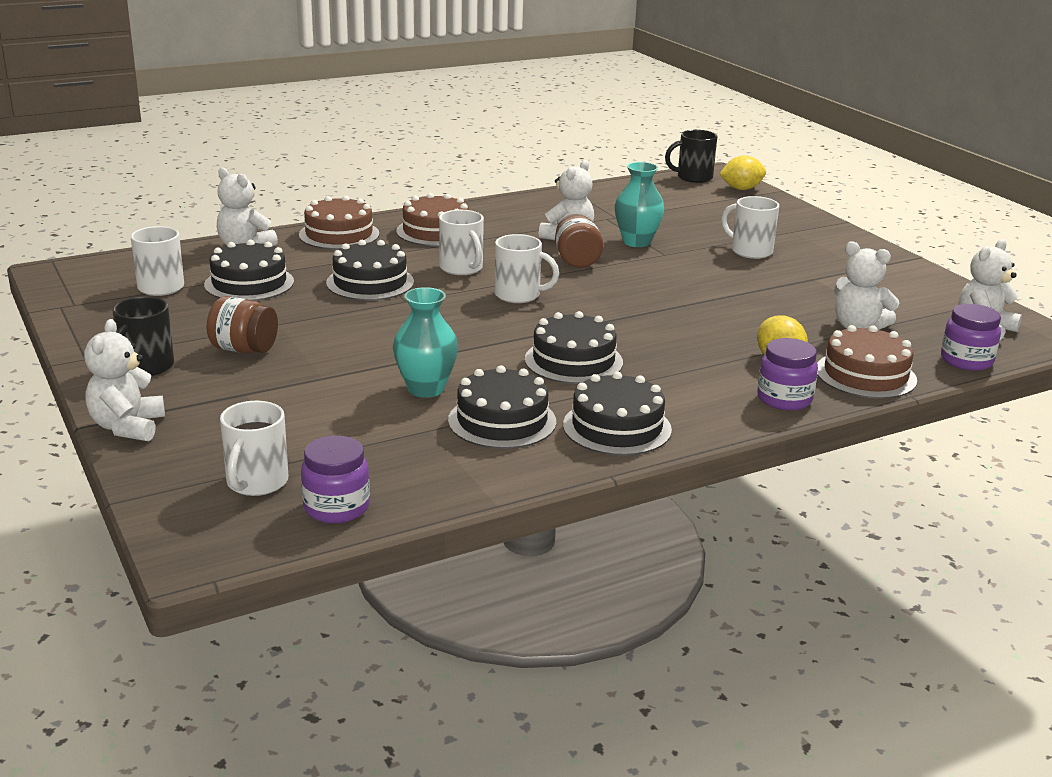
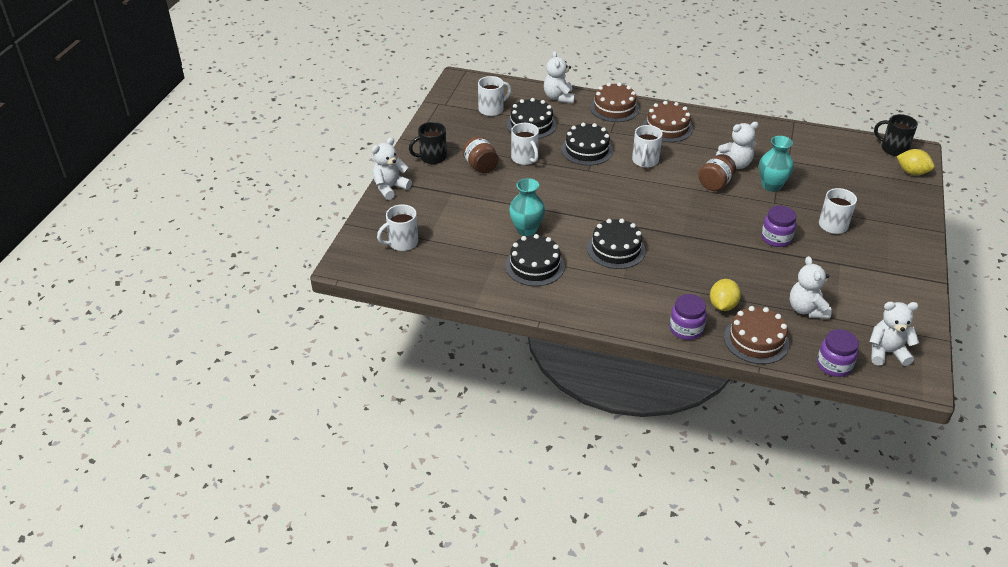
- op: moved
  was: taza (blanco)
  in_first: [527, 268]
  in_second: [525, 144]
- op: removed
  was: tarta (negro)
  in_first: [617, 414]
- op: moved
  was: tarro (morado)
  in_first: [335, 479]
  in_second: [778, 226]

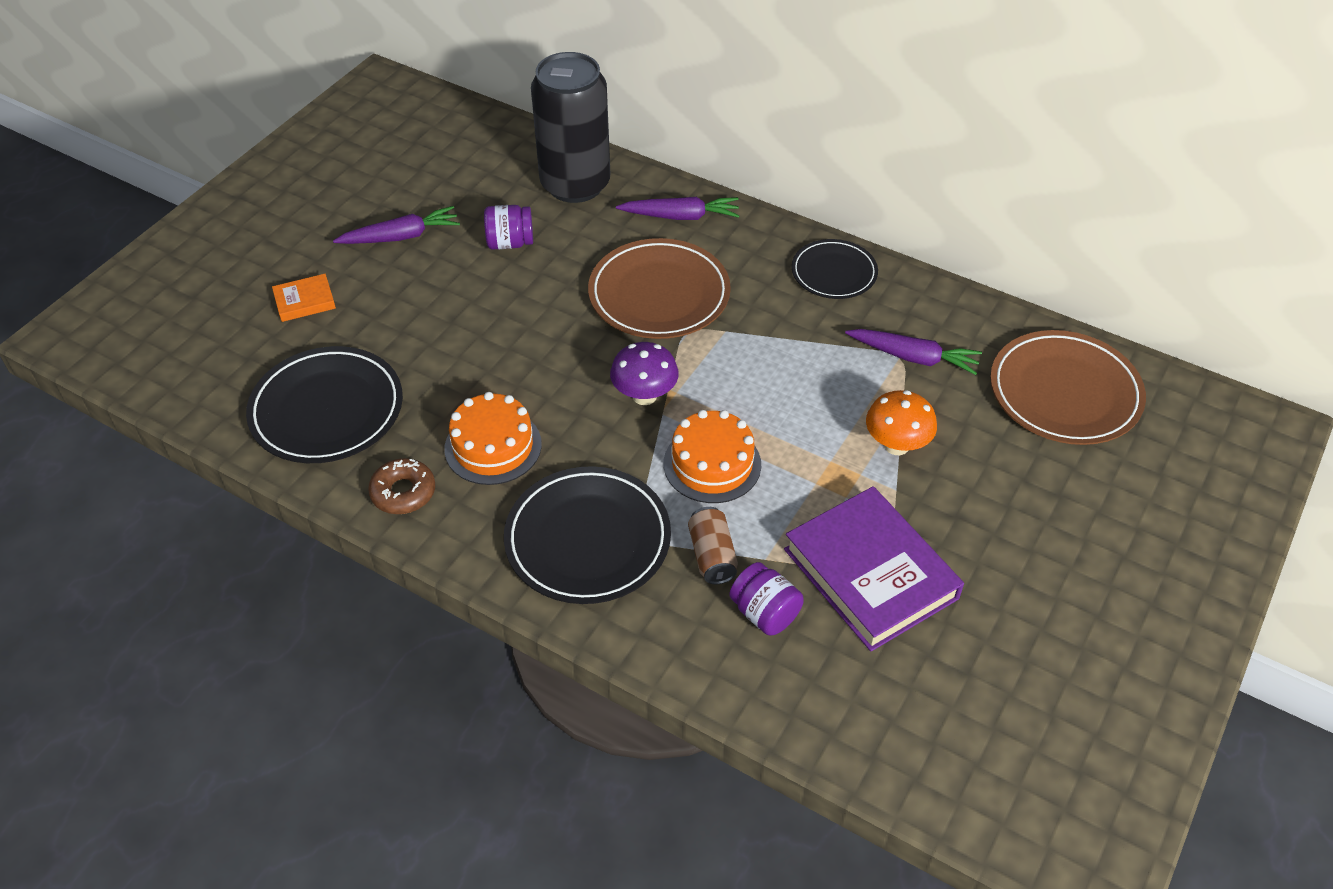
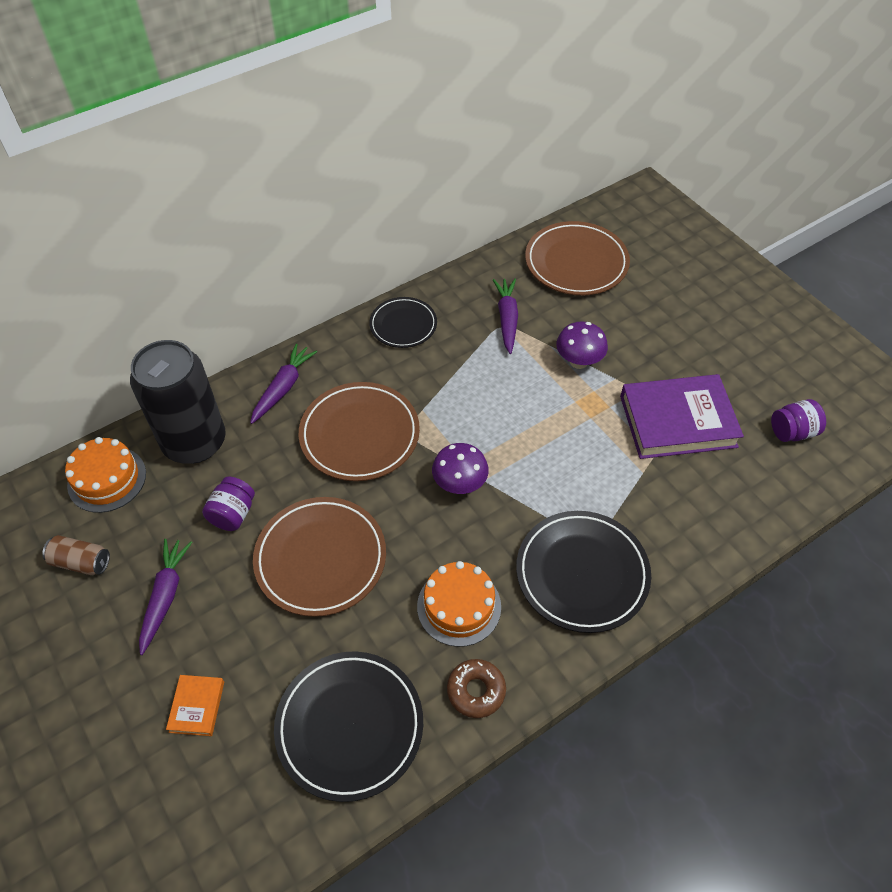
- op: turned
  was: zanahoria (morado)
  in_first: [913, 352]
  in_second: [505, 316]
  clockwise: -45
- op: recoloured
  was: seta (naranja)
  now: seta (morado)
  in_first: [901, 422]
  in_second: [582, 345]
- op: moved
  was: tarta (naranja)
  in_first: [712, 456]
  in_second: [105, 475]
- op: moved
  was: lata (marrón)
  in_first: [713, 545]
  in_second: [76, 555]
- op: moved
  was: tarro (morado)
  in_first: [766, 599]
  in_second: [798, 420]
- op: added
  now: plato (marrón)
  in_second: [319, 557]

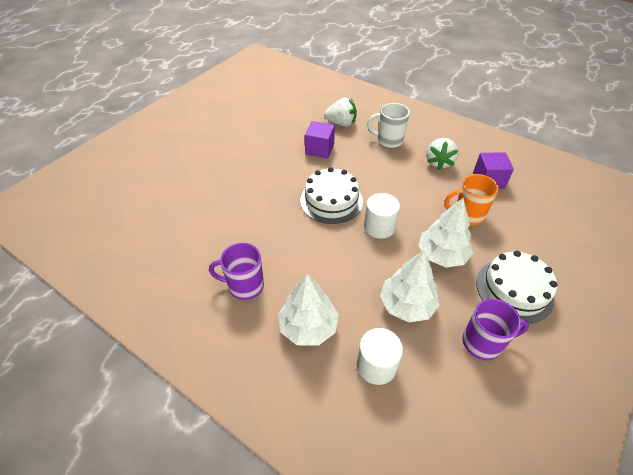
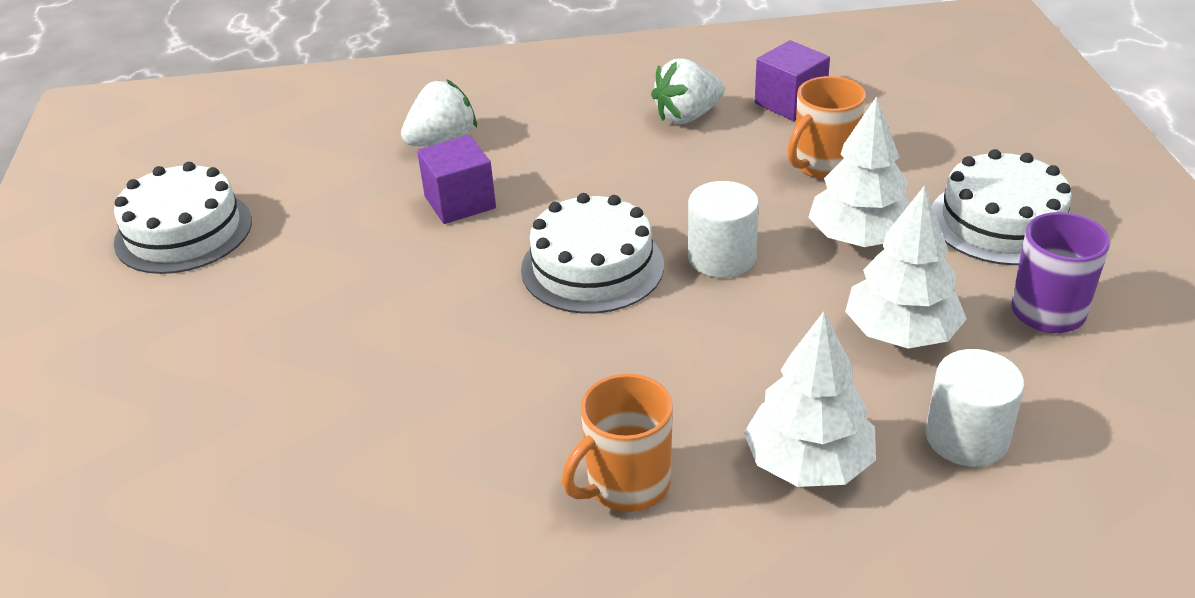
- op: removed
  was: taza (blanco)
  in_first: [388, 125]
- op: turned
  was: fresa (blanco)
  in_first: [442, 154]
  in_second: [688, 91]
  clockwise: 90
- op: recoloured
  was: taza (morado)
  now: taza (naranja)
  in_first: [236, 271]
  in_second: [617, 443]
- op: added
  now: tarta (blanco)
  in_second: [183, 218]

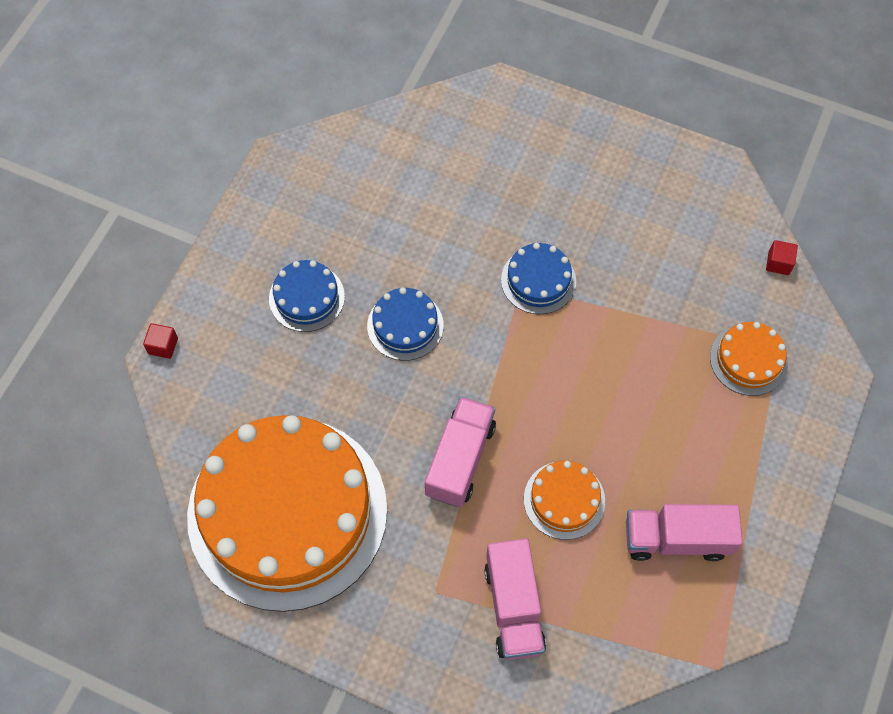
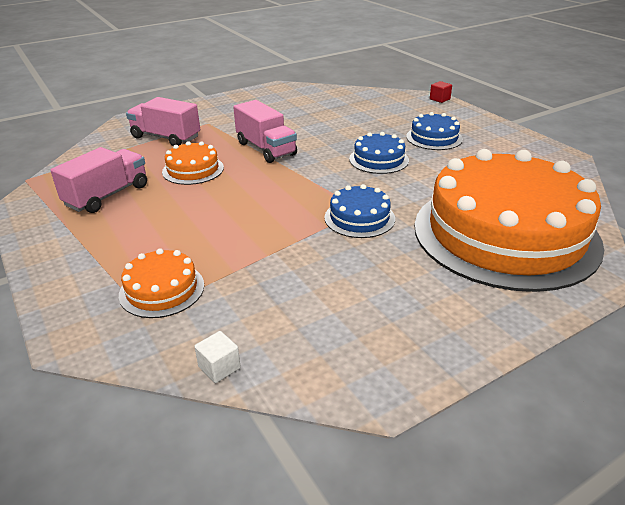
- op: recoloured
  was: cubo (rojo)
  now: cubo (blanco)
  in_first: [782, 257]
  in_second: [218, 357]
- op: moved
  was: tarta (naranja)
  in_first: [287, 513]
  in_second: [509, 220]

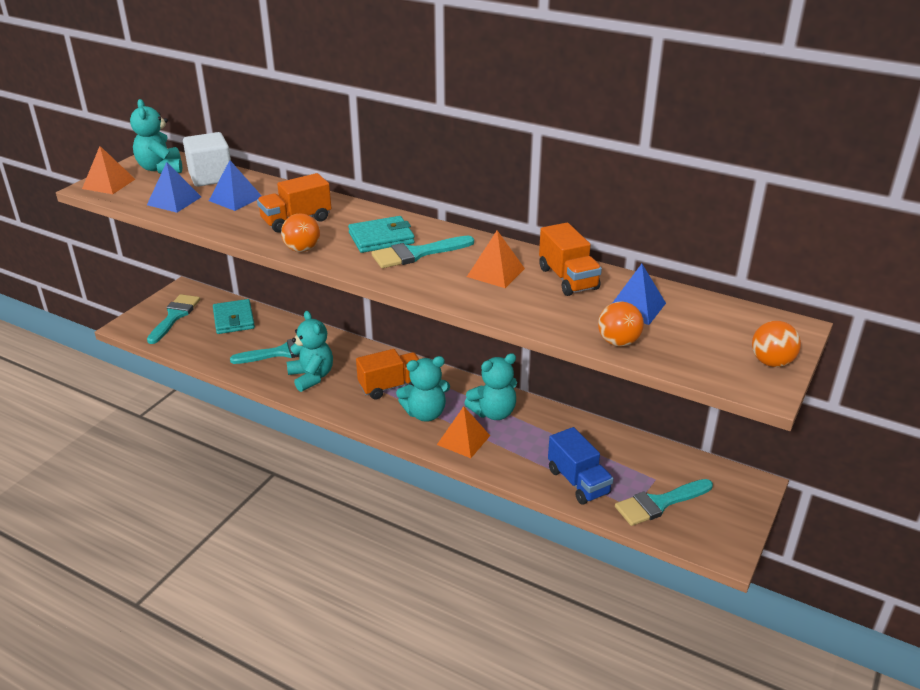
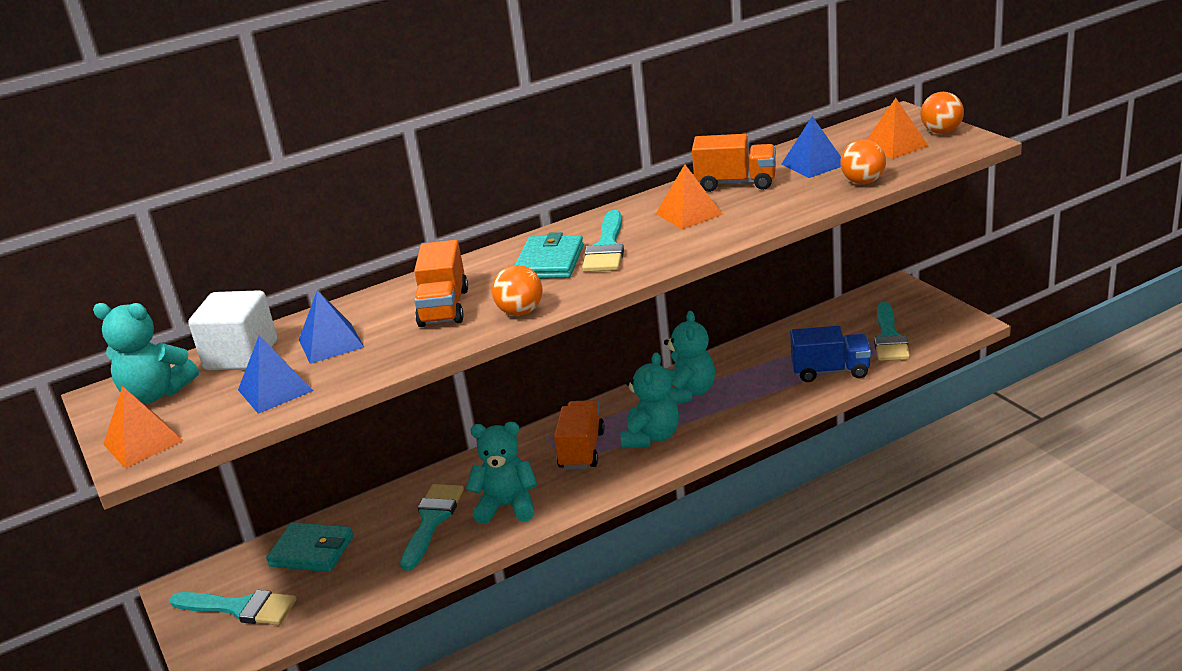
- op: turned
  was: pincel (turquesa)
  in_first: [173, 319]
  in_second: [233, 607]
  clockwise: 150
- op: moved
  was: pirámide (naranja)
  in_first: [463, 432]
  in_second: [897, 128]

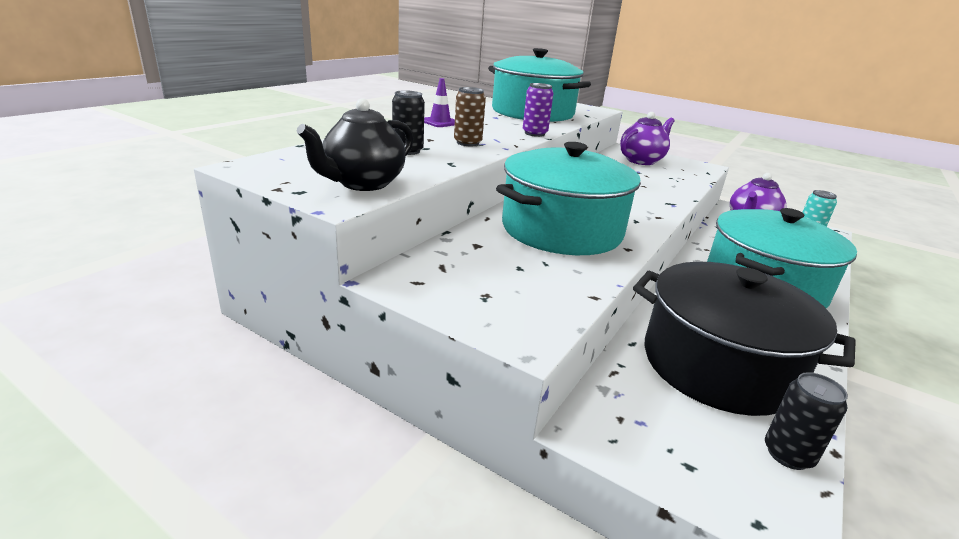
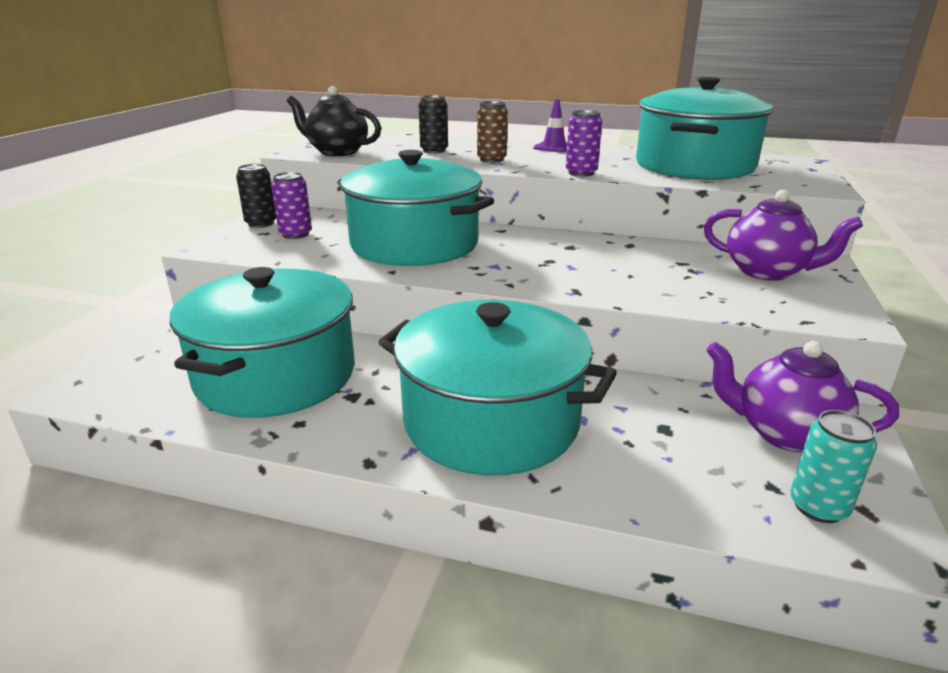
- op: recoloured
  was: olla (negro)
  now: olla (turquesa)
  in_first: [744, 339]
  in_second: [262, 342]
- op: moved
  was: lata (negro)
  in_first: [806, 421]
  in_second: [256, 196]
- op: added
  now: lata (morado)
  in_second: [291, 205]

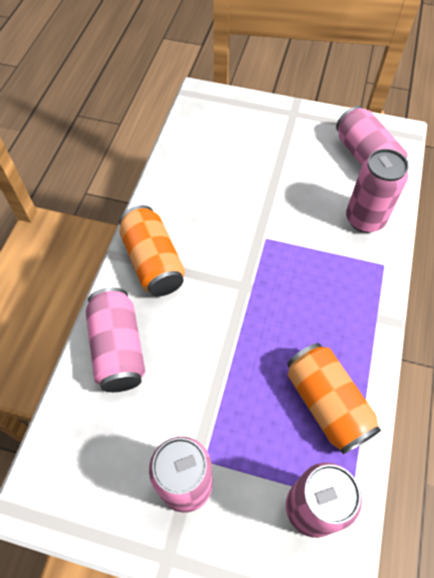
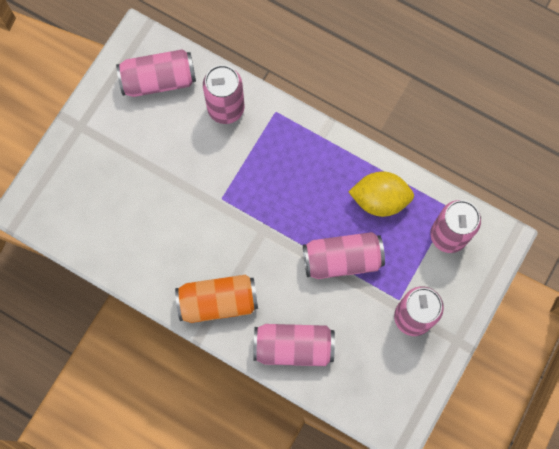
- op: replaced
  was: lata (naranja)
  now: limón (amarillo)
  in_first: [334, 398]
  in_second: [381, 194]
- op: added
  now: lata (rosa)
  in_second: [344, 255]

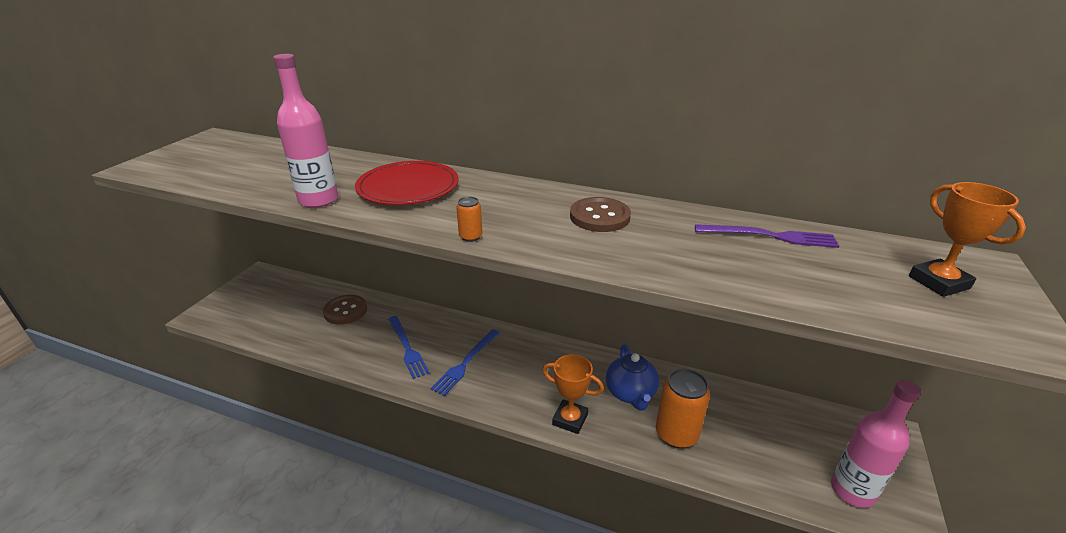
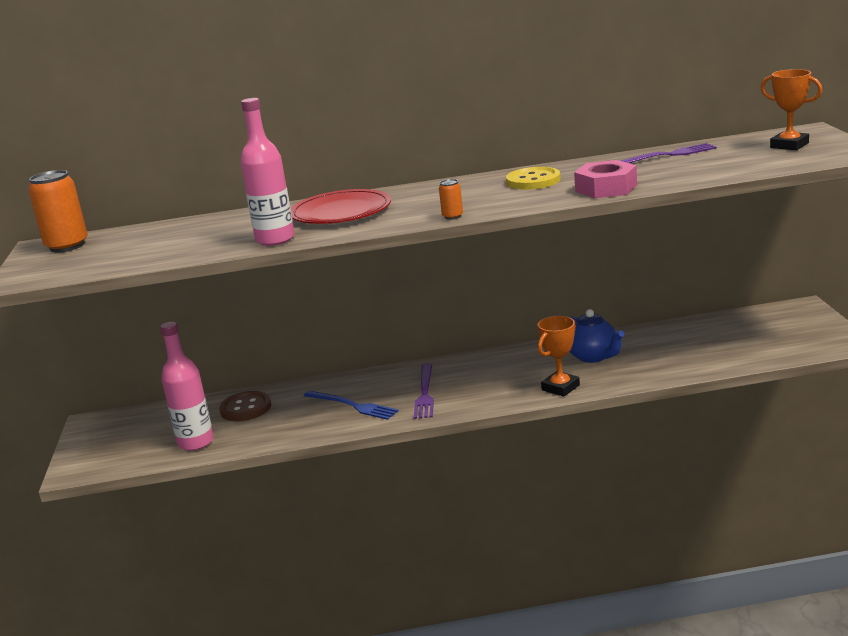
- op: recoloured
  was: botón (marrón)
  now: botón (amarillo)
  in_first: [600, 214]
  in_second: [533, 178]
- op: recoloured
  was: tenedor (azul)
  now: tenedor (morado)
  in_first: [465, 362]
  in_second: [424, 391]
- op: turned
  was: trofeo (naranja)
  in_first: [573, 394]
  in_second: [559, 356]
  clockwise: -45
- op: moved
  was: lata (naranja)
  in_first: [683, 408]
  in_second: [58, 211]
- op: moved
  was: botella (rosa)
  in_first: [876, 444]
  in_second: [187, 386]
- op: added
  now: tuerca (rosa)
  in_second: [605, 179]

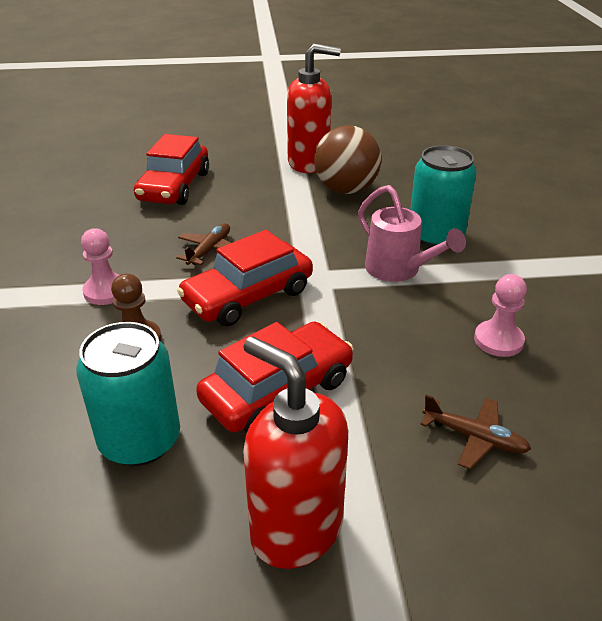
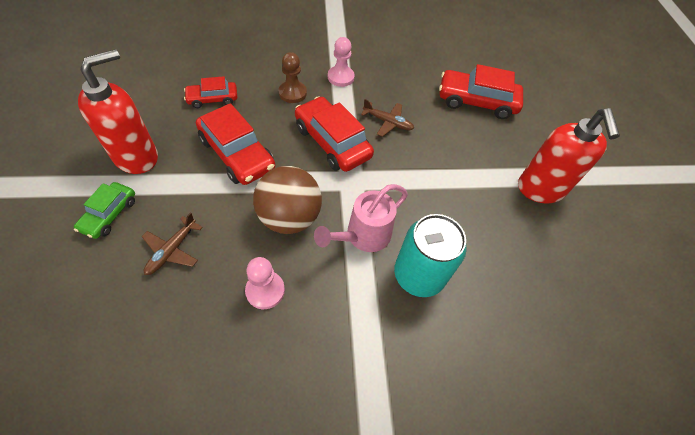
- op: moved
  was: pelota (marrón)
  in_first: [347, 159]
  in_second: [287, 200]
- op: replaced
  was: lata (turquesa)
  now: coche (rojo)
  in_first: [128, 394]
  in_second: [211, 92]
- op: added
  now: coche (verde)
  in_second: [104, 210]

